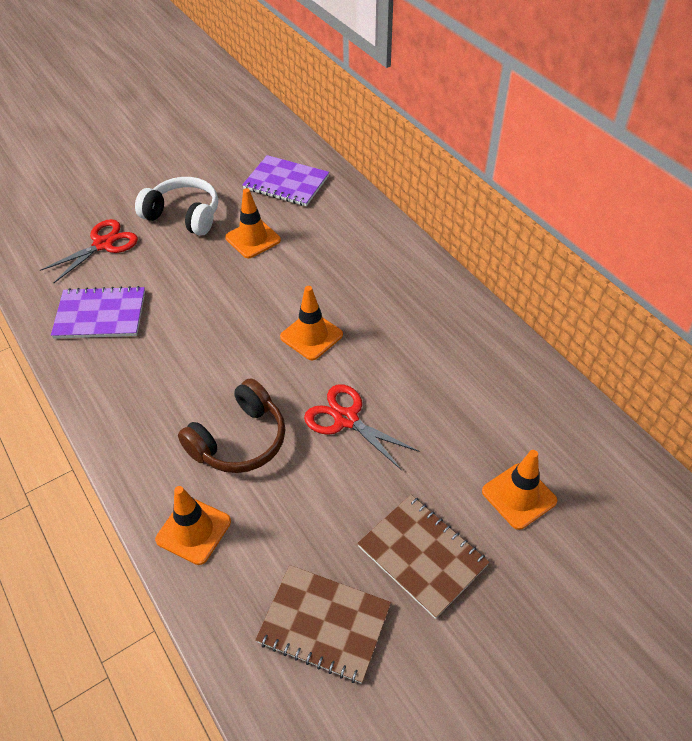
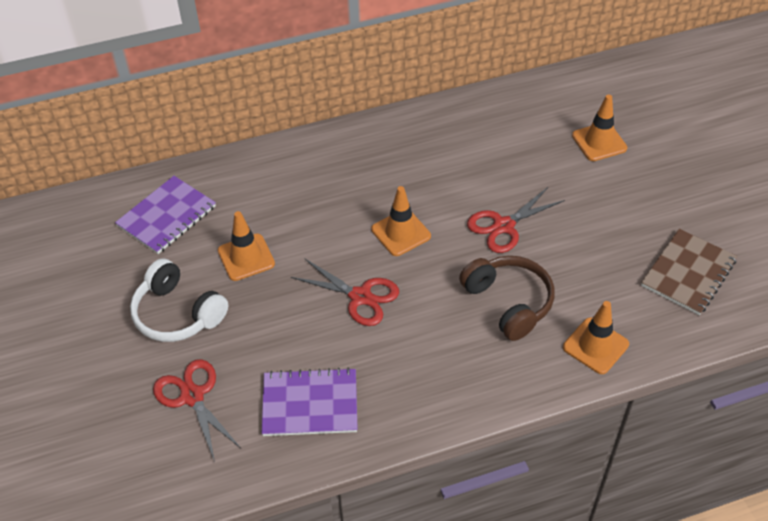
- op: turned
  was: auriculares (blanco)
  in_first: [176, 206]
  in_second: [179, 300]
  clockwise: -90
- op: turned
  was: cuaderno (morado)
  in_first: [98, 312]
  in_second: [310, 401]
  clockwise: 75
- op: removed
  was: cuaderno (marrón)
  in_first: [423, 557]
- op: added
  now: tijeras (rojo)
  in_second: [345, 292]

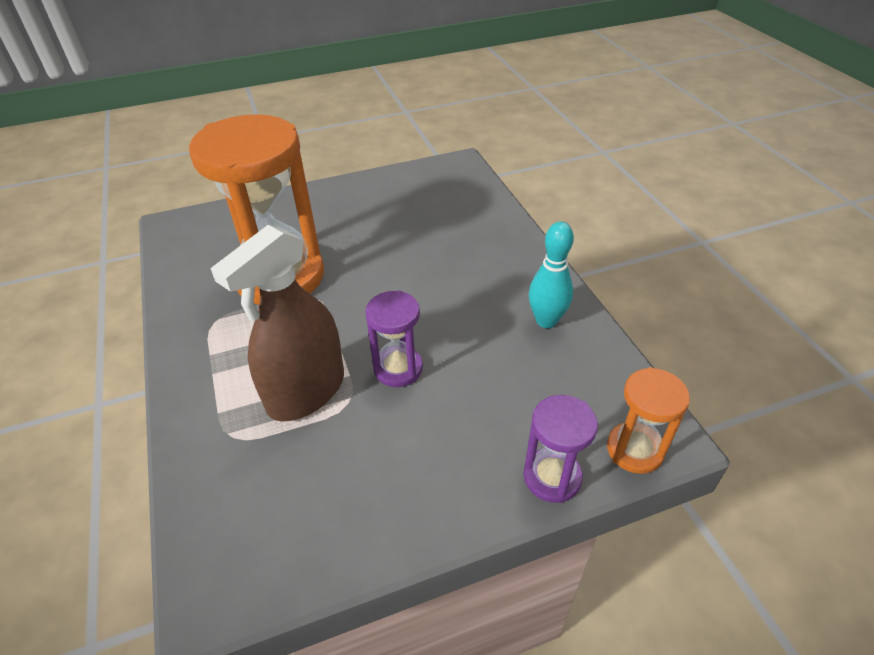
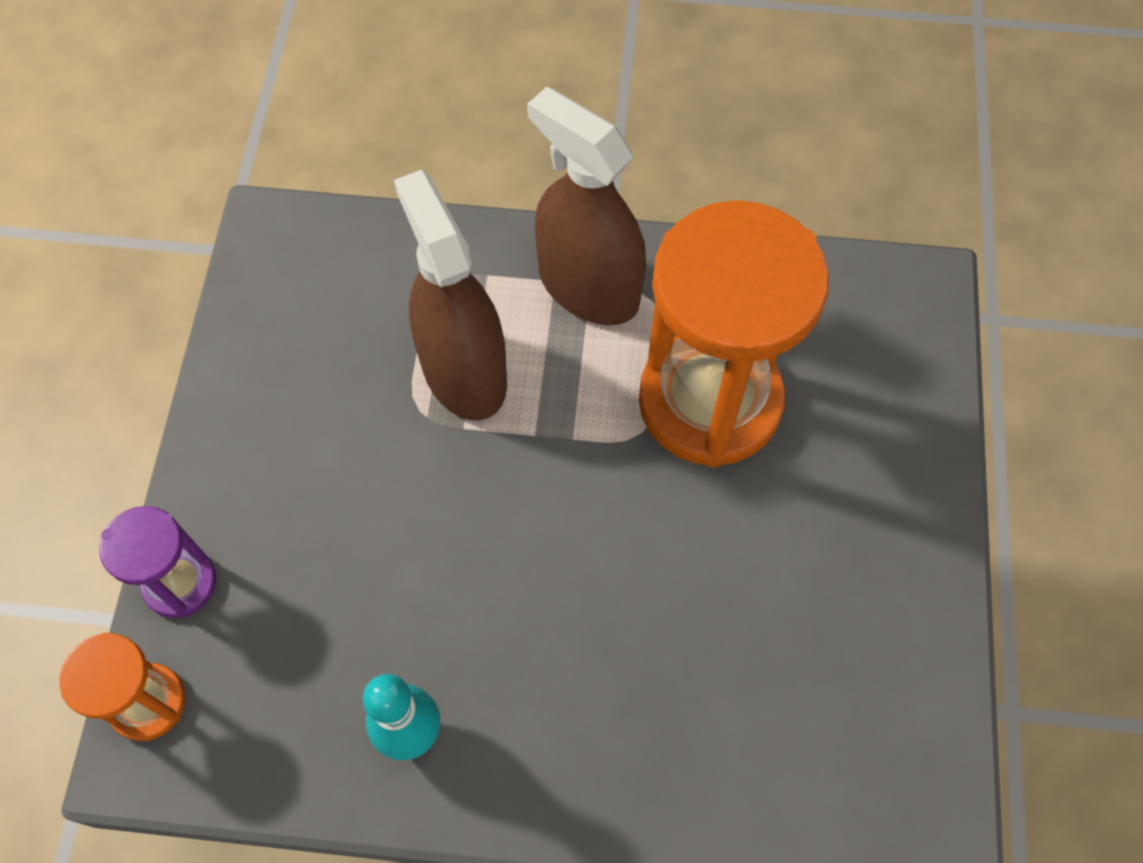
- op: removed
  was: reloj de arena (morado)
  in_first: [394, 338]
- op: added
  now: pulverizador (marrón)
  in_second: [586, 206]

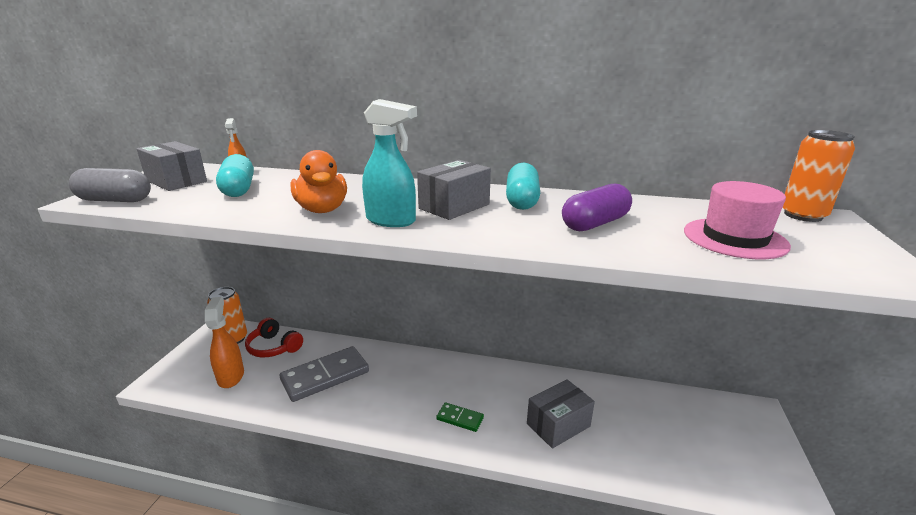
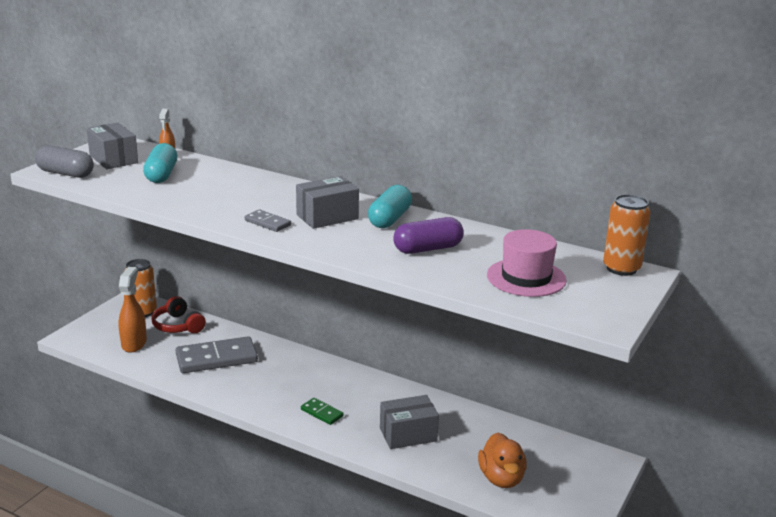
- op: replaced
  was: pulverizador (turquesa)
  now: ficha de dominó (gris)
  in_first: [389, 163]
  in_second: [268, 220]
- op: moved
  was: pato (naranja)
  in_first: [319, 181]
  in_second: [502, 460]

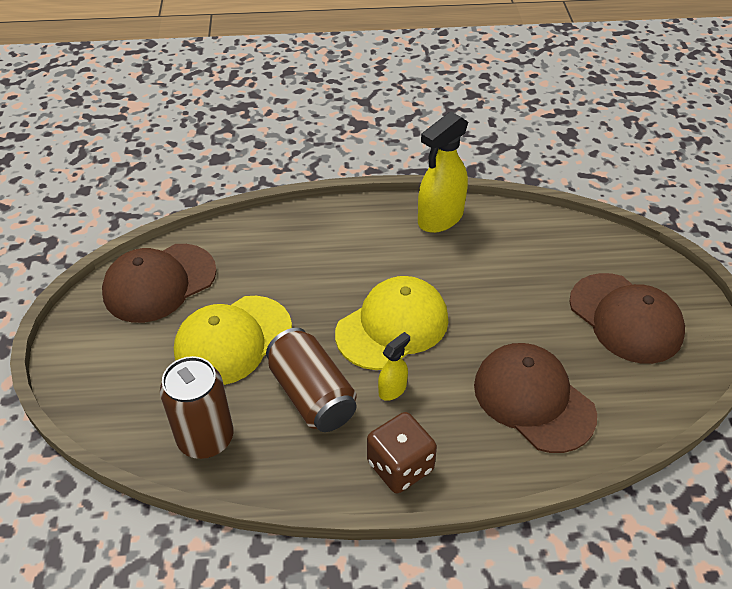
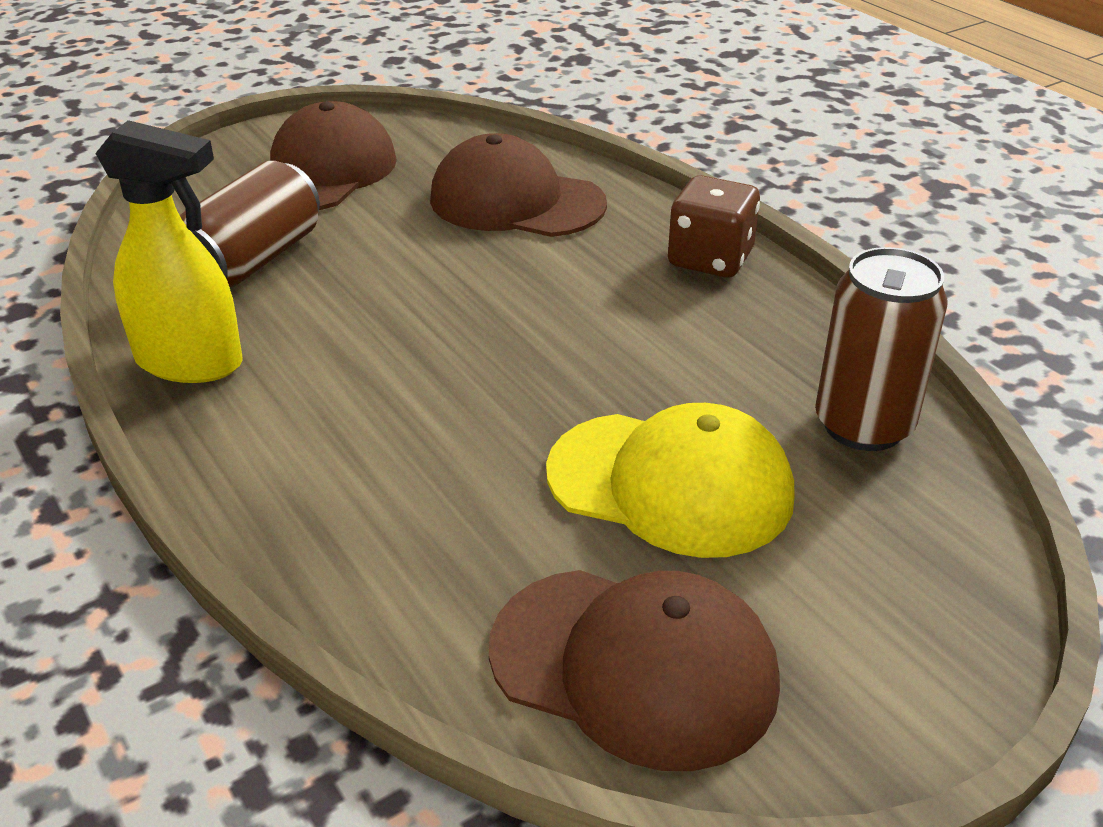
- op: removed
  was: gorra (amarillo)
  in_first: [391, 323]
- op: moved
  was: lata (marrón)
  in_first: [311, 380]
  in_second: [250, 224]
- op: removed
  was: pulverizador (amarillo)
  in_first: [394, 366]
- op: turned
  was: gorra (marrón)
  in_first: [535, 398]
  in_second: [518, 185]
  clockwise: 90

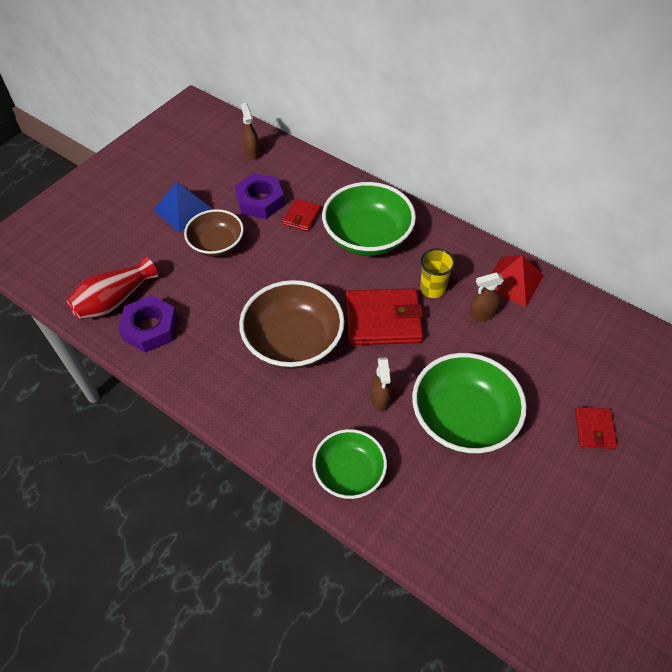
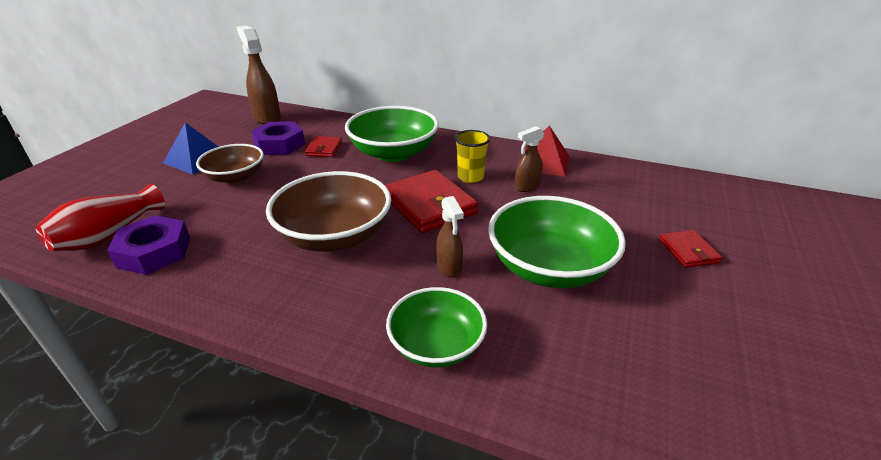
- op: resized
  was: pulverizador (marrón)
  in_first: [250, 131]
  in_second: [259, 75]
  ratio: 1.75
- op: turned
  was: cartera (rojo)
  in_first: [384, 316]
  in_second: [431, 201]
  clockwise: 75

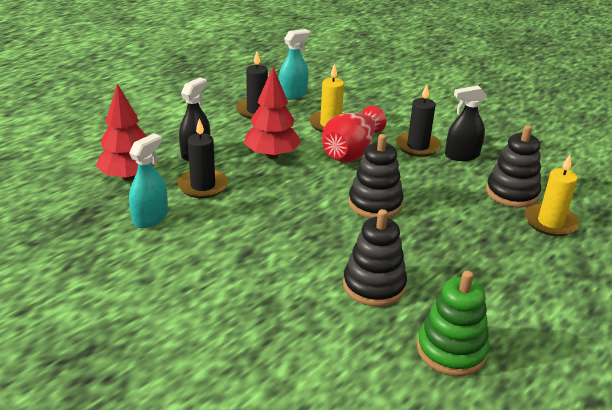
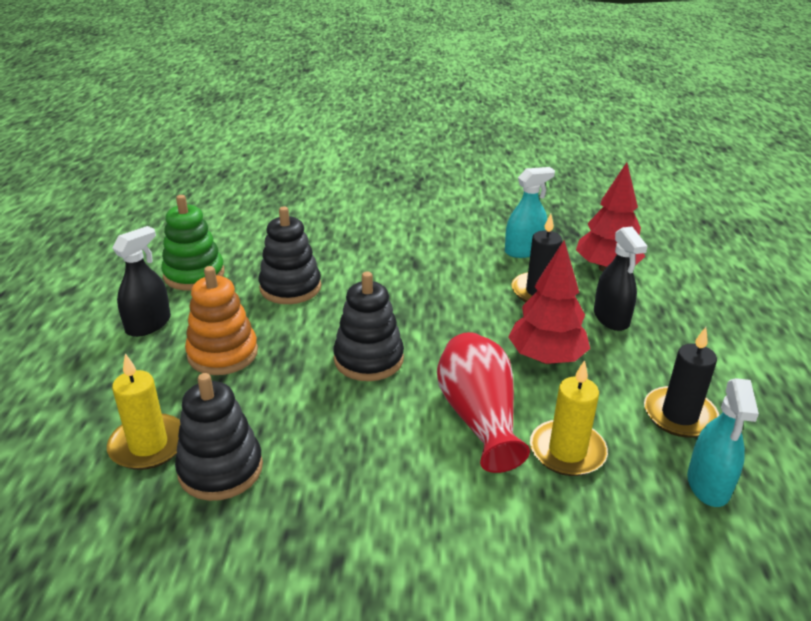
- op: removed
  was: vela (negro)
  in_first: [418, 121]
- op: moved
  was: pulverizador (negro)
  in_first: [465, 123]
  in_second: [141, 281]
- op: turned
  was: pulverizador (turquesa)
  in_first: [148, 180]
  in_second: [530, 212]
  clockwise: -105
- op: added
  now: juguete apilable (naranja)
  in_second: [221, 320]

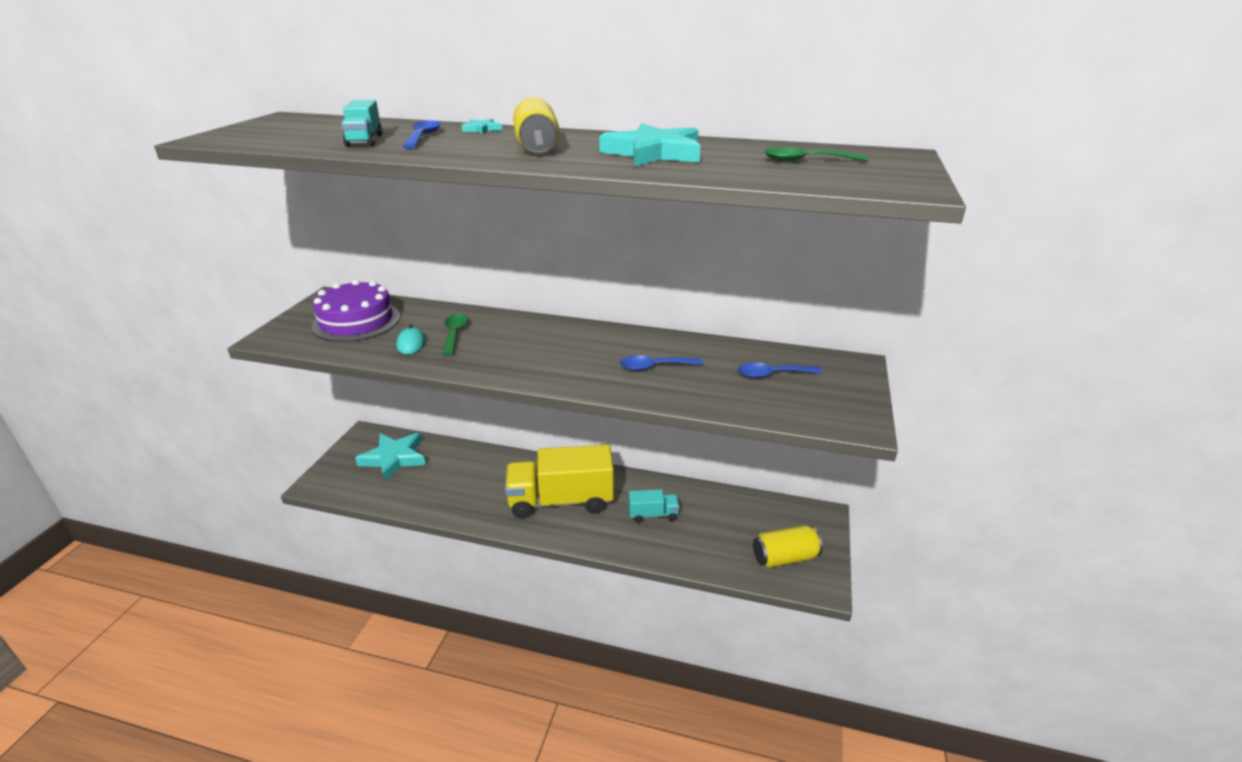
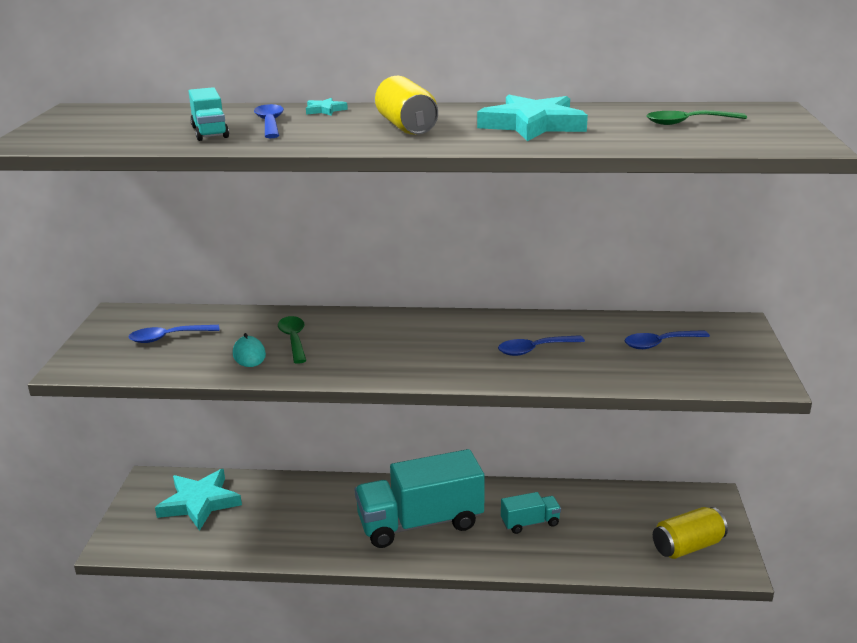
- op: replaced
  was: tarta (morado)
  now: cuchara (azul)
  in_first: [355, 311]
  in_second: [174, 334]
- op: recoloured
  was: camión (amarillo)
  now: camión (turquesa)
  in_first: [559, 481]
  in_second: [419, 498]

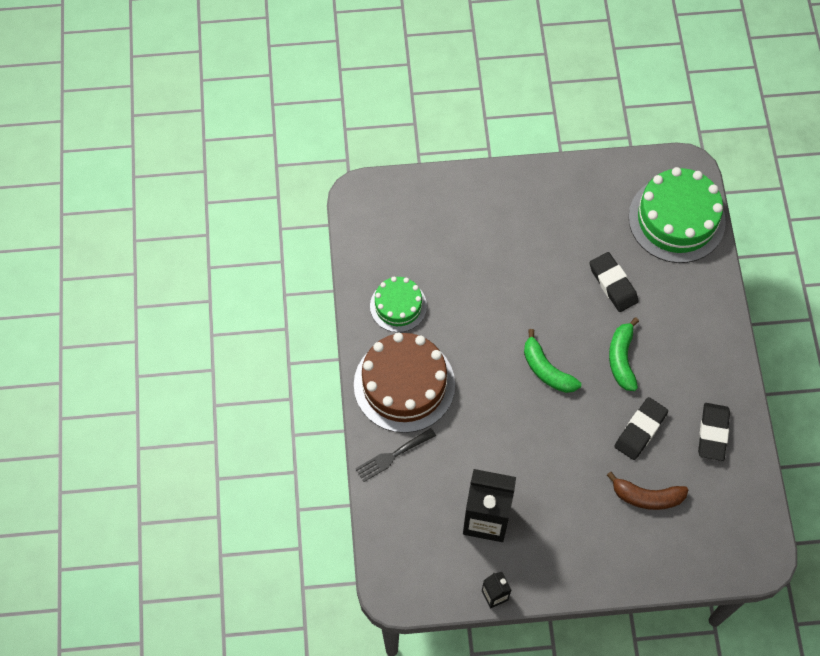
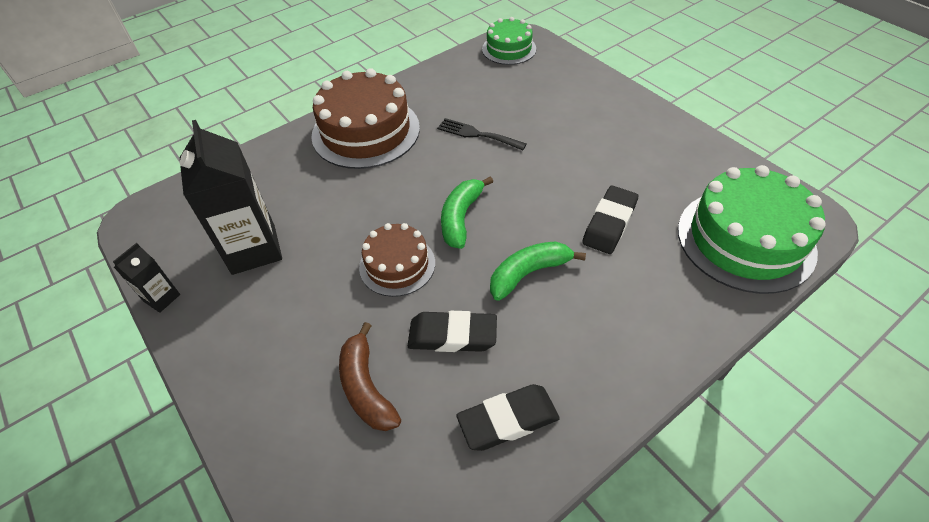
- op: moved
  was: tarta (verde)
  in_first: [398, 304]
  in_second: [509, 41]
- op: moved
  was: tenedor (negro)
  in_first: [395, 455]
  in_second: [482, 134]
- op: added
  now: tarta (marrón)
  in_second: [397, 260]

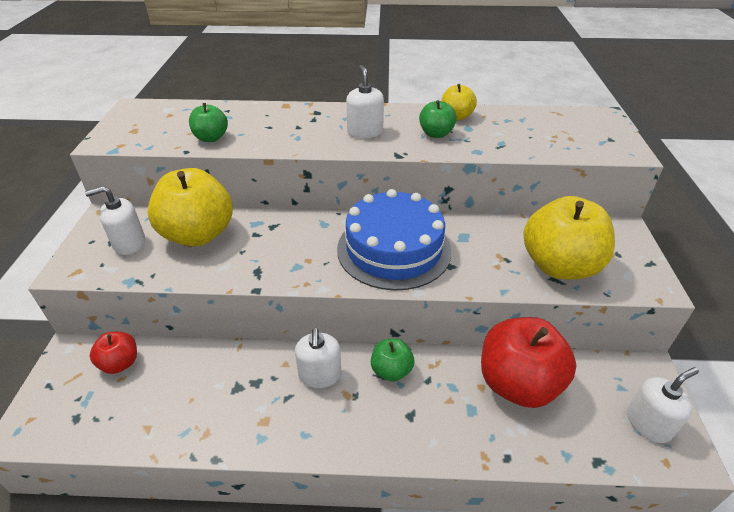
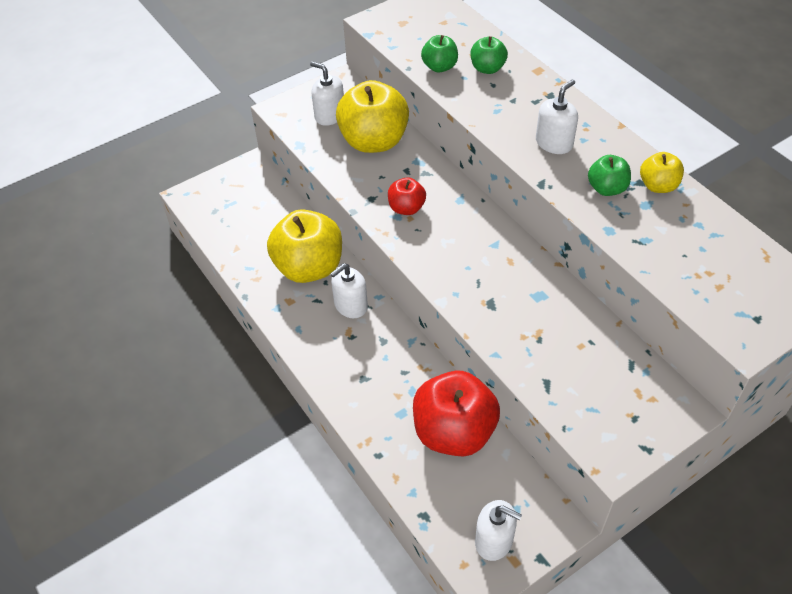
- op: removed
  was: tarta (azul)
  in_first: [394, 240]
- op: moved
  was: manzana (amarillo)
  in_first: [569, 237]
  in_second: [304, 246]
- op: moved
  was: manzana (rojo)
  in_first: [113, 353]
  in_second: [407, 196]
- op: moved
  was: manzana (verde)
  in_first: [392, 360]
  in_second: [489, 55]

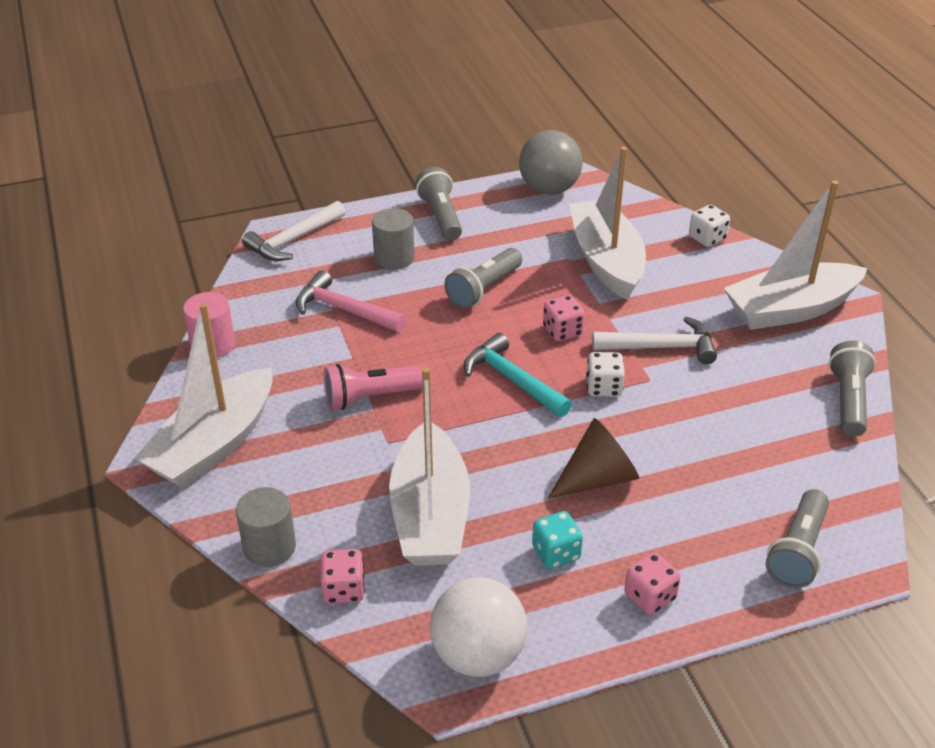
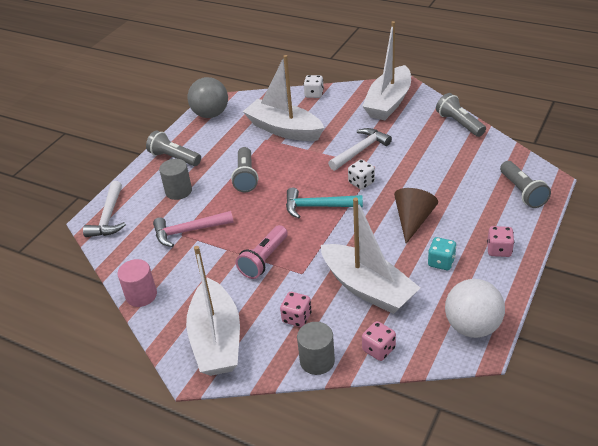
- op: moved
  was: dado (rosa)
  in_first: [564, 318]
  in_second: [296, 309]

